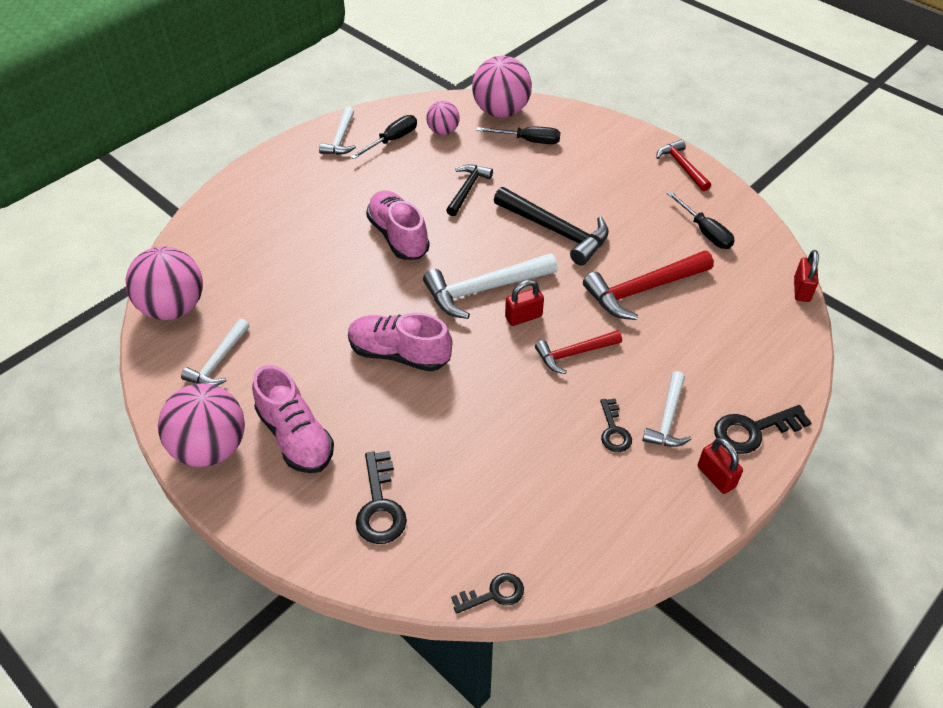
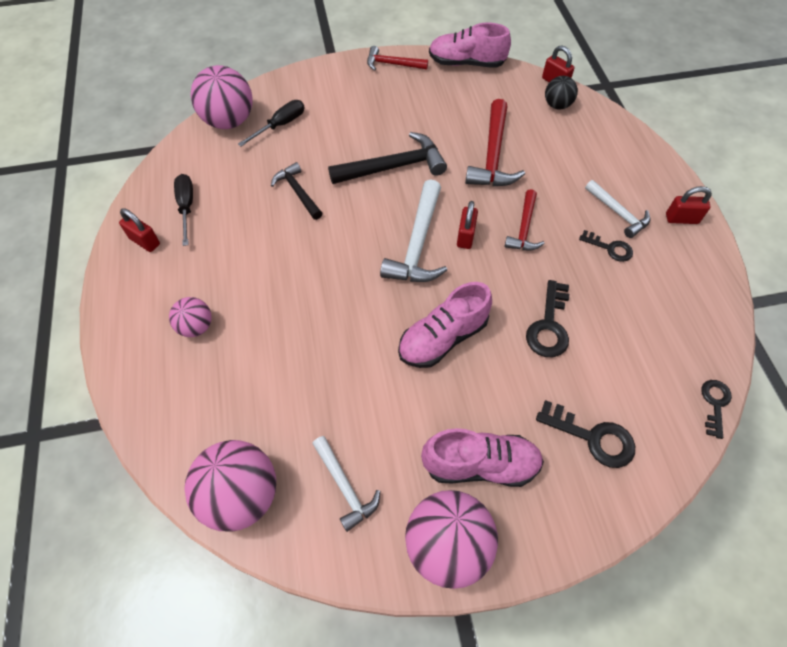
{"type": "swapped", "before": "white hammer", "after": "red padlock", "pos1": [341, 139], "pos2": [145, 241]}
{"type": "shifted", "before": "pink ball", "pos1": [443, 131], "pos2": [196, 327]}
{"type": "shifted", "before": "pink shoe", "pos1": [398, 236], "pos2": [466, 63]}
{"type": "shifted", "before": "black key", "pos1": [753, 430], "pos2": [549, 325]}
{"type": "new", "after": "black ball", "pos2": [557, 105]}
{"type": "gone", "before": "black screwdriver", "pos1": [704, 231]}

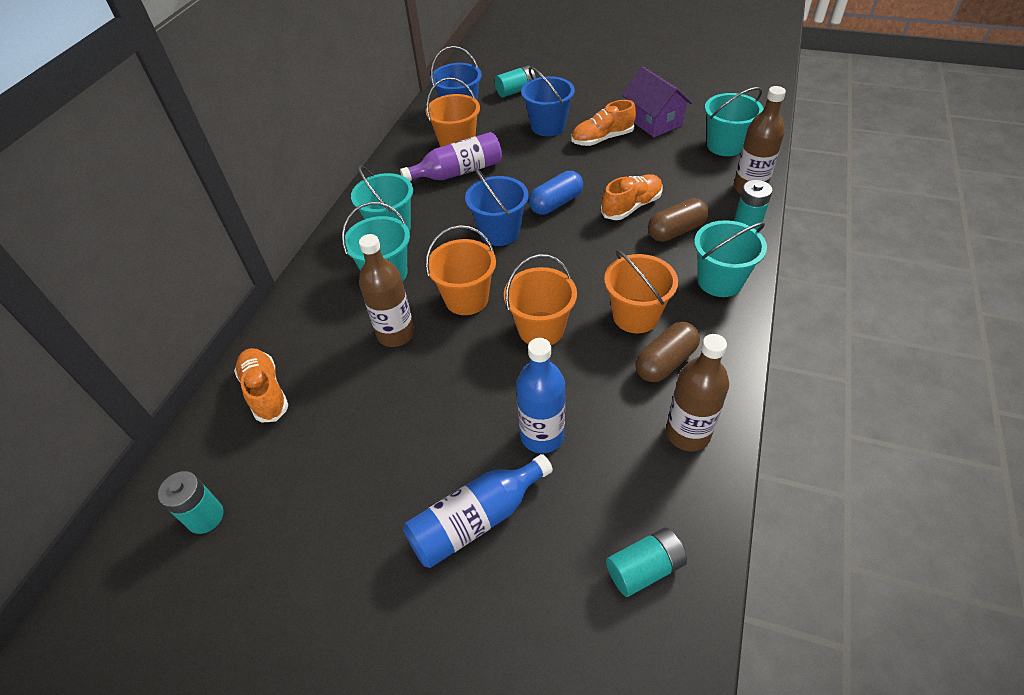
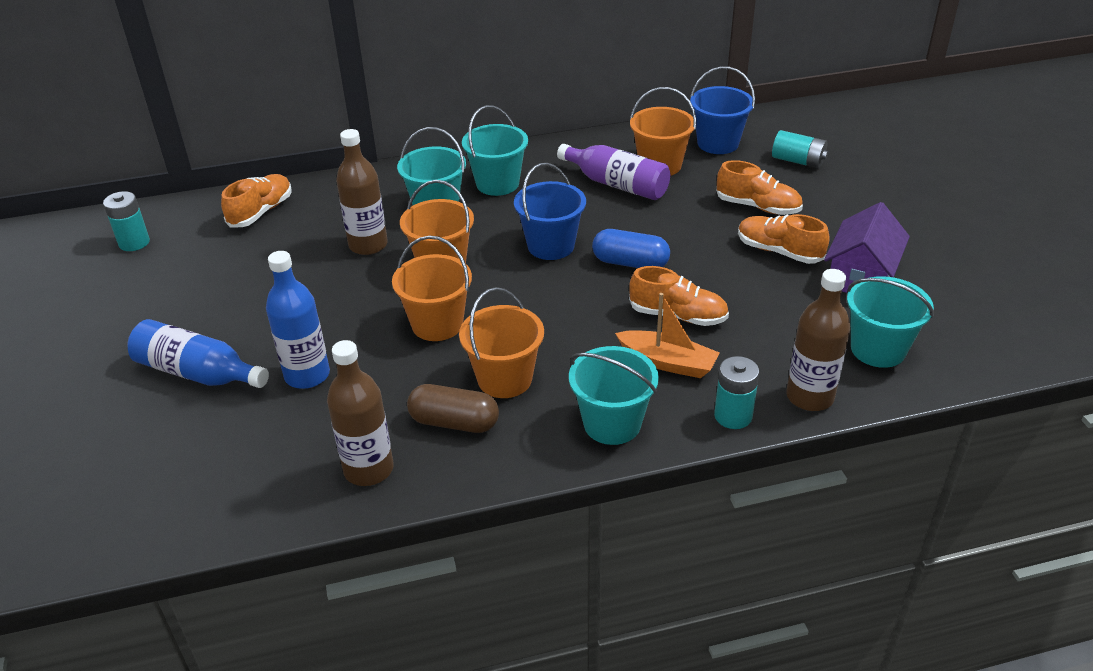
{"type": "swapped", "before": "brown capsule", "after": "orange boat", "pos1": [676, 231], "pos2": [668, 362]}
{"type": "swapped", "before": "blue bucket", "after": "orange shoe", "pos1": [548, 126], "pos2": [758, 207]}
{"type": "gone", "before": "turquoise battery", "pos1": [644, 568]}

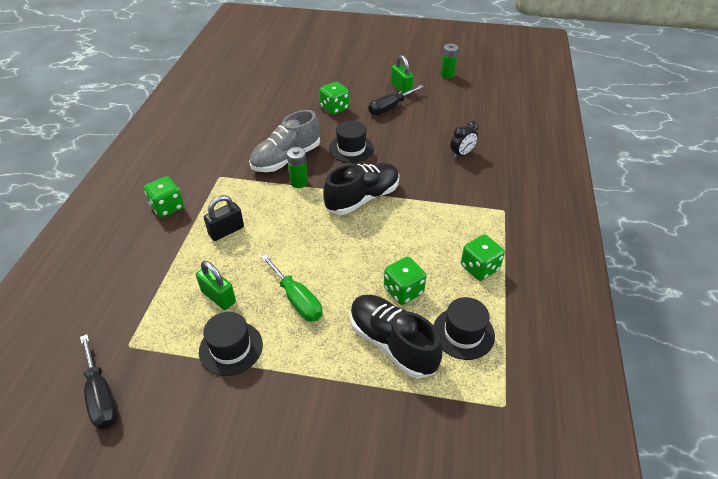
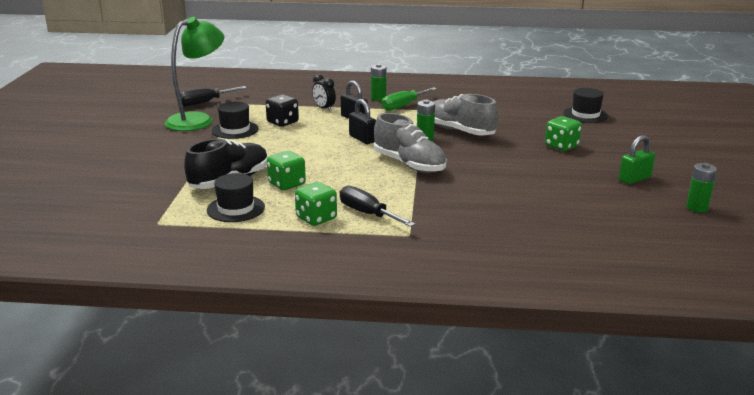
{"type": "new", "after": "green lamp", "pos2": [198, 120]}
{"type": "swapped", "before": "green padlock", "after": "black dice", "pos1": [218, 297], "pos2": [282, 122]}
{"type": "shifted", "before": "black clock", "pos1": [462, 154], "pos2": [324, 108]}
{"type": "shifted", "before": "black screwdriver", "pos1": [390, 107], "pos2": [367, 214]}
{"type": "new", "after": "black padlock", "pos2": [362, 139]}
{"type": "swapped", "before": "green dice", "after": "green battery", "pos1": [167, 207], "pos2": [378, 98]}
{"type": "repainted", "before": "black shoe", "after": "grey shoe", "pos1": [362, 198], "pos2": [409, 164]}
{"type": "shifted", "before": "green screwdriver", "pos1": [297, 300], "pos2": [403, 106]}
{"type": "shifted", "before": "black hat", "pos1": [351, 148], "pos2": [585, 115]}

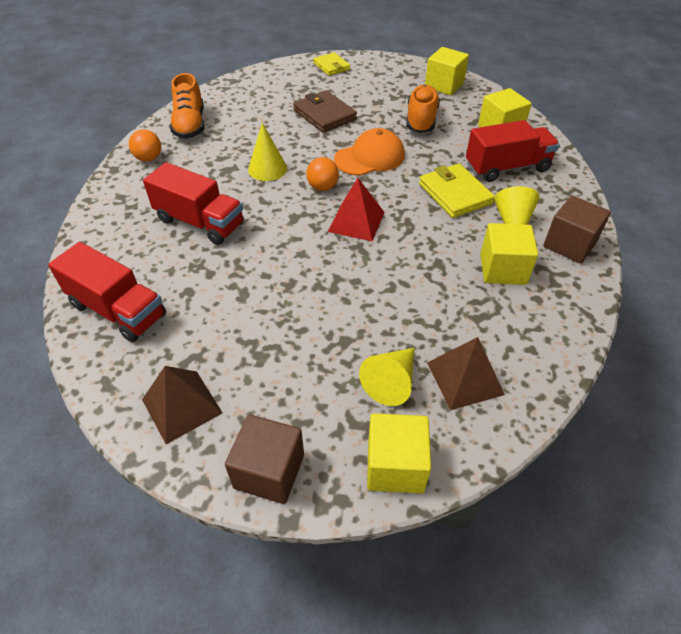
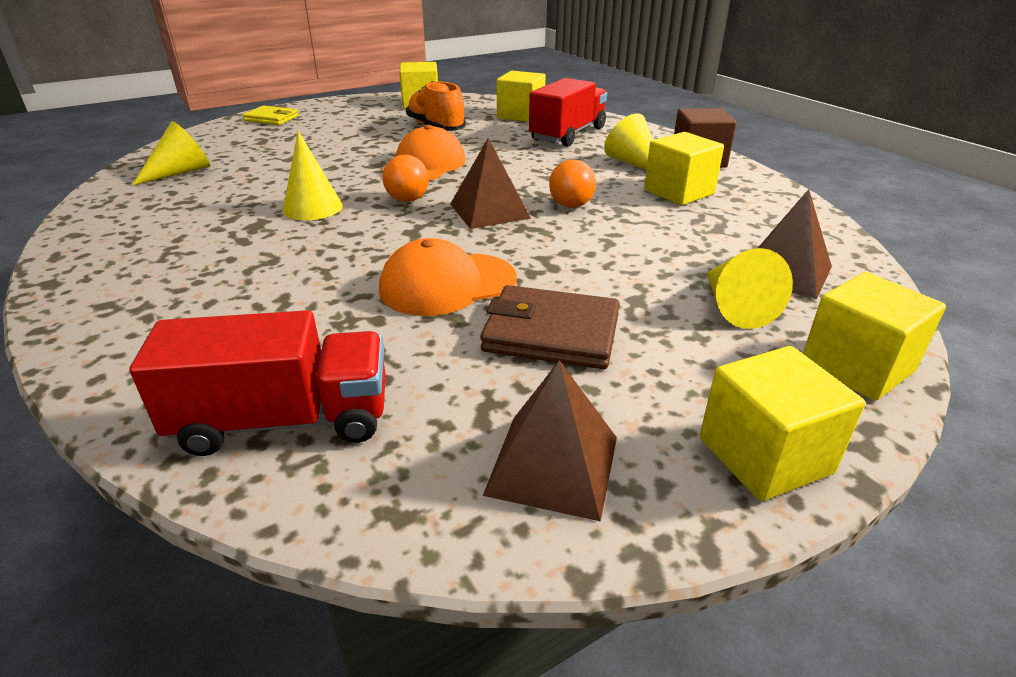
{"type": "new", "after": "yellow cone", "pos2": [180, 172]}
{"type": "new", "after": "orange cap", "pos2": [447, 284]}
{"type": "repainted", "before": "red pyramid", "after": "brown pyramid", "pos1": [356, 221], "pos2": [489, 211]}
{"type": "shifted", "before": "brown wallet", "pos1": [324, 115], "pos2": [551, 333]}
{"type": "shifted", "before": "orange ball", "pos1": [149, 158], "pos2": [571, 205]}
{"type": "repainted", "before": "brown cube", "after": "yellow cube", "pos1": [269, 471], "pos2": [764, 455]}
{"type": "gone", "before": "red truck", "pos1": [200, 222]}
{"type": "gone", "before": "orange shoe", "pos1": [190, 125]}
{"type": "gone", "before": "yellow wallet", "pos1": [455, 194]}

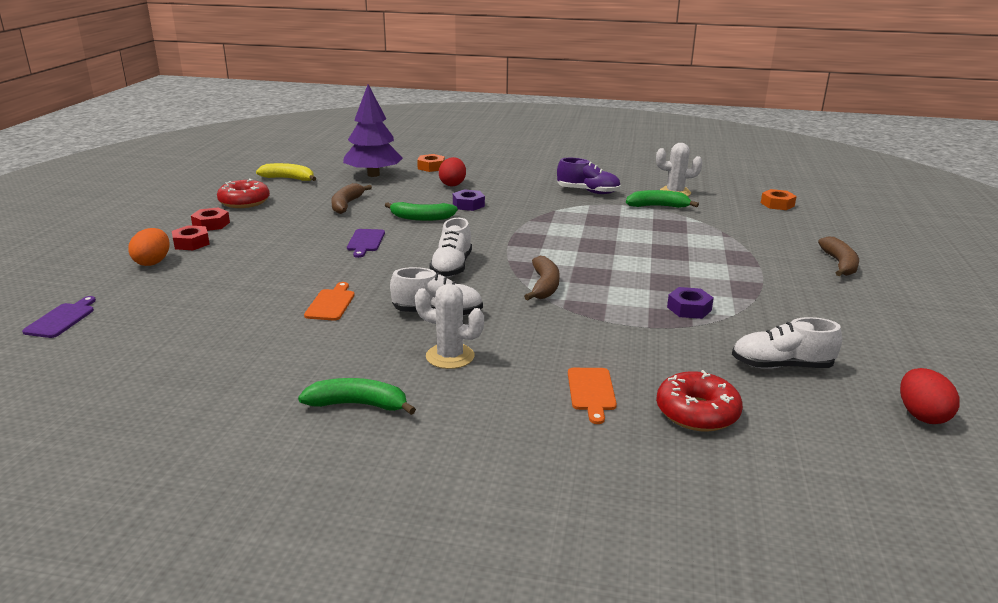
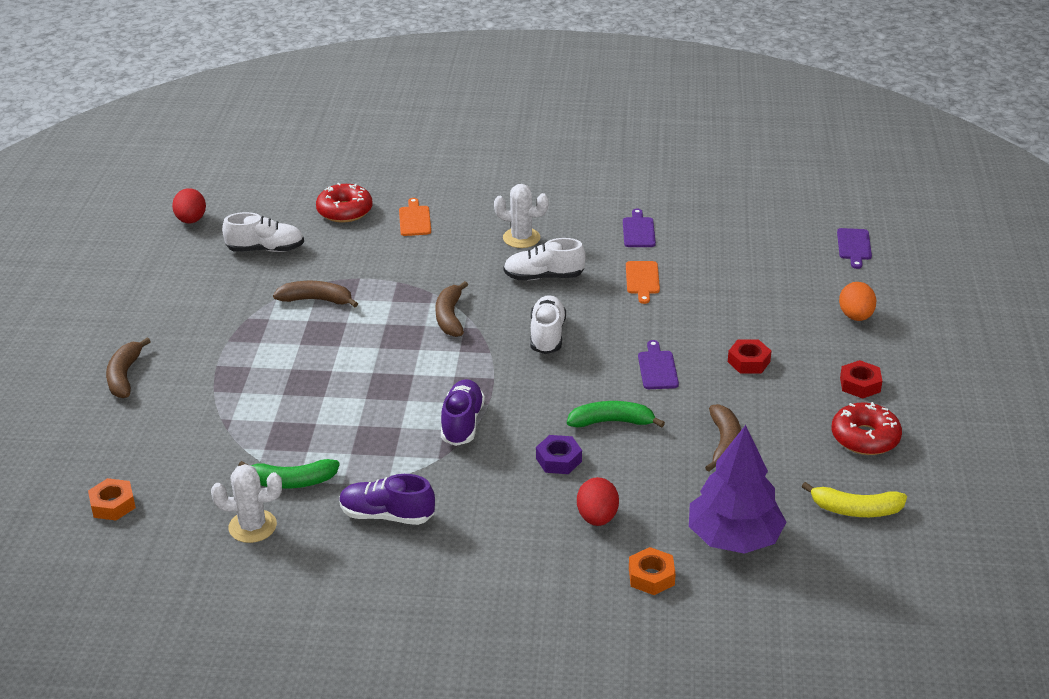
{"type": "swapped", "before": "purple nut", "after": "brown banana", "pos1": [689, 309], "pos2": [316, 300]}
{"type": "new", "after": "purple shoe", "pos2": [462, 423]}
{"type": "new", "after": "purple cutting board", "pos2": [638, 231]}
{"type": "shifted", "before": "red nut", "pos1": [191, 243], "pos2": [748, 361]}
{"type": "gone", "before": "green banana", "pos1": [358, 405]}

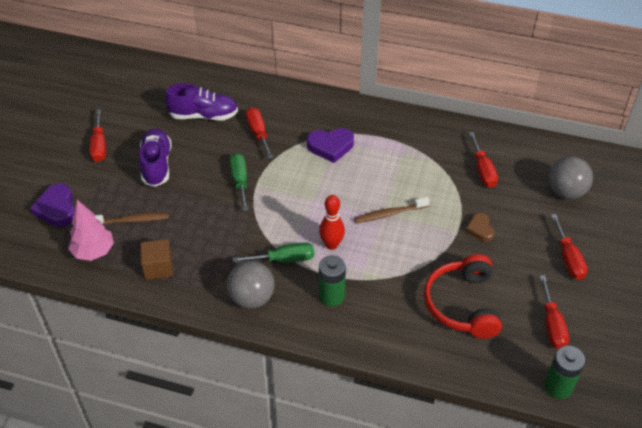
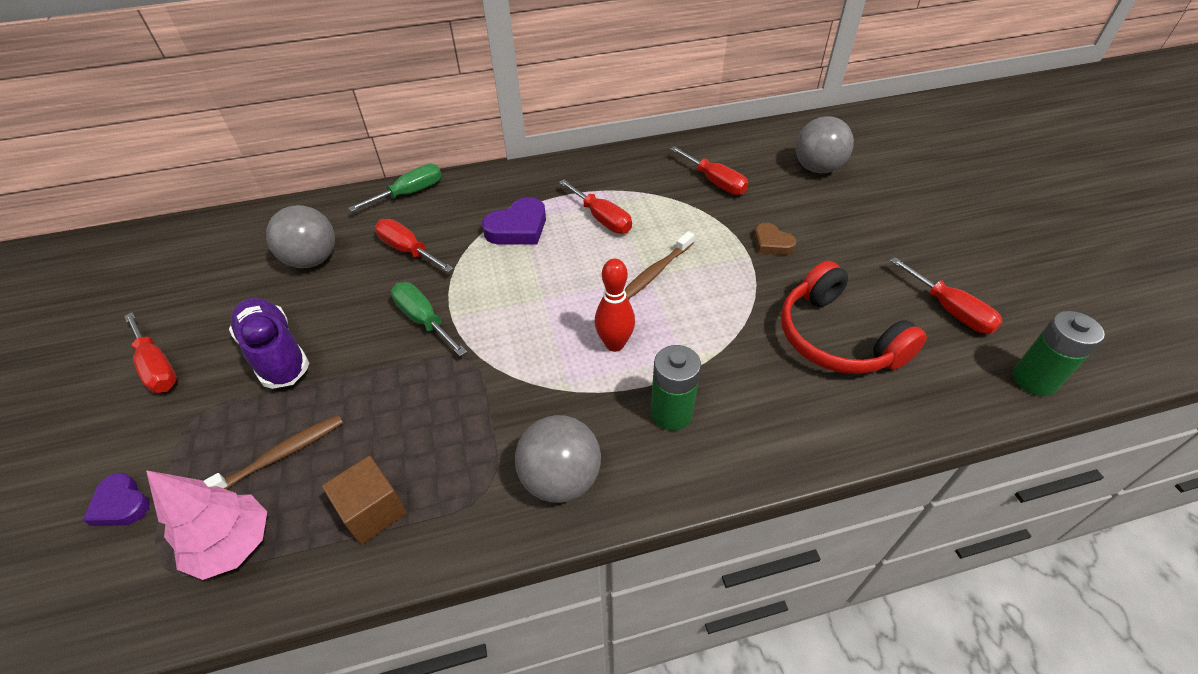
{"type": "scaled", "before": "purple heart", "pos1": [57, 209], "pos2": [121, 504], "scale": 0.63}
{"type": "swapped", "before": "purple shoe", "after": "grey ball", "pos1": [203, 116], "pos2": [312, 260]}
{"type": "shifted", "before": "green screwdriver", "pos1": [284, 259], "pos2": [410, 193]}
{"type": "shifted", "before": "red screwdriver", "pos1": [568, 258], "pos2": [602, 219]}

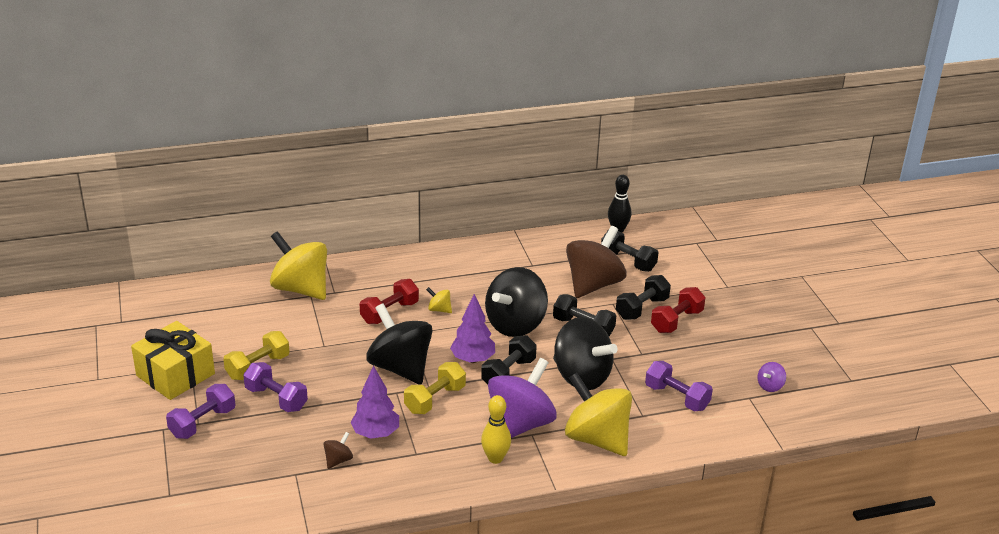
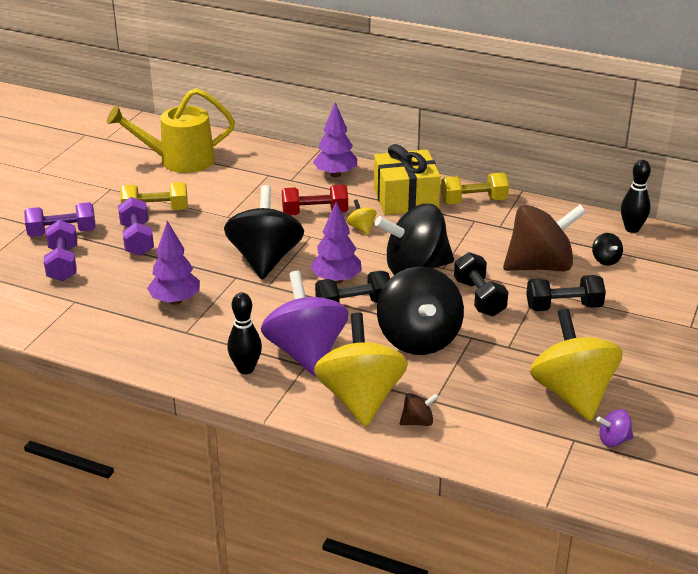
{"type": "shifted", "before": "purple dumbbell", "pos1": [676, 397], "pos2": [63, 264]}
{"type": "new", "after": "yellow watering can", "pos2": [179, 160]}
{"type": "repainted", "before": "yellow bowling pin", "after": "black bowling pin", "pos1": [495, 458], "pos2": [246, 369]}
{"type": "rotated", "before": "purple spinning top", "pos1": [520, 424], "pos2": [306, 352], "turn": -90}
{"type": "new", "after": "purple tree", "pos2": [335, 174]}
{"type": "shifted", "before": "yellow gift", "pos1": [175, 375], "pos2": [405, 198]}
{"type": "shifted", "before": "brown spinning top", "pos1": [338, 460], "pos2": [418, 422]}
{"type": "shifted", "before": "yellow dumbbell", "pos1": [435, 399], "pos2": [473, 201]}
{"type": "shifted", "before": "yellow spinning top", "pos1": [301, 289], "pos2": [572, 393]}
{"type": "swapped", "before": "black dumbbell", "after": "black spinning top", "pos1": [628, 261], "pos2": [605, 260]}
{"type": "gone", "before": "red dumbbell", "pos1": [676, 321]}

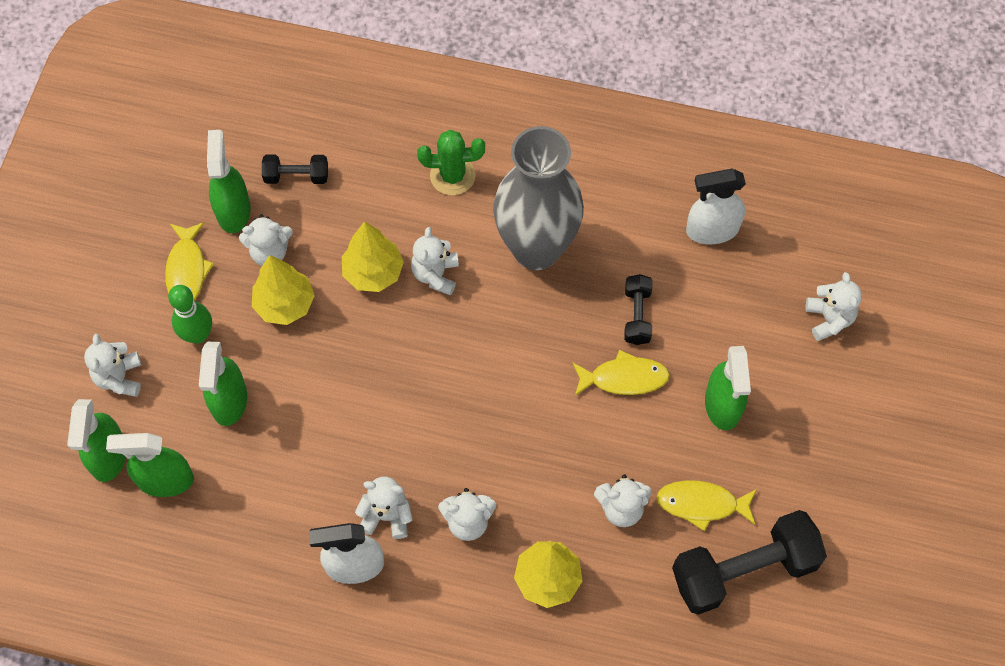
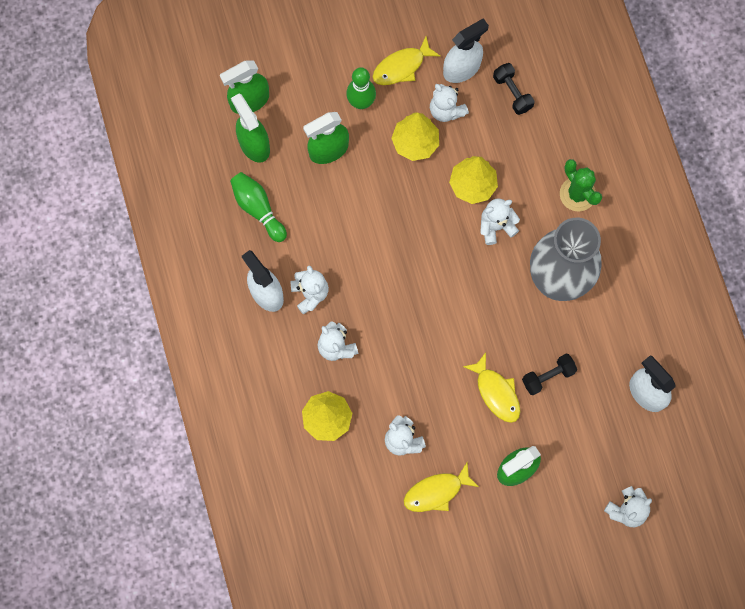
{"type": "new", "after": "green bowling pin", "pos2": [258, 209]}
{"type": "rotated", "before": "yellow fish", "pos1": [702, 504], "pos2": [436, 491], "turn": -90}
{"type": "repainted", "before": "green spray bottle", "after": "white spray bottle", "pos1": [233, 210], "pos2": [462, 68]}
{"type": "gone", "before": "white teddy bear", "pos1": [119, 378]}
{"type": "gone", "before": "black dumbbell", "pos1": [744, 570]}

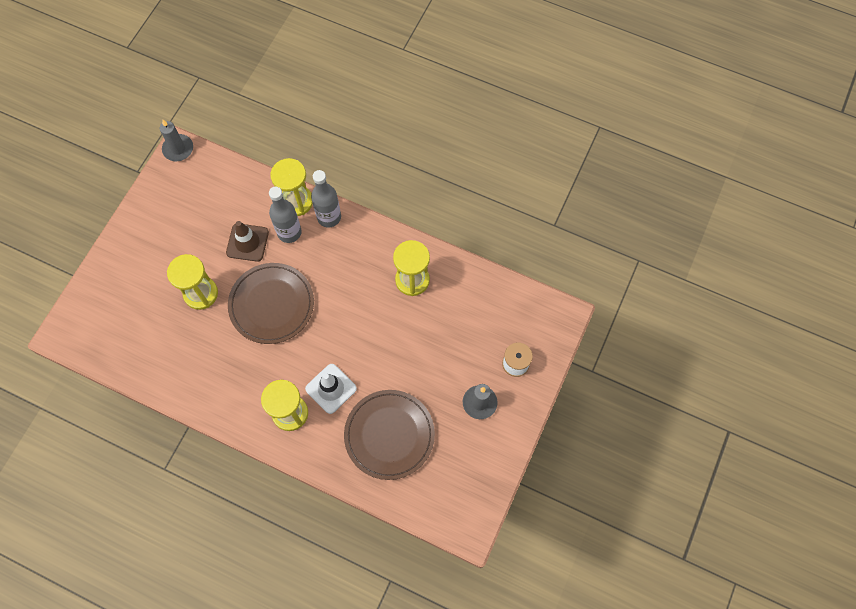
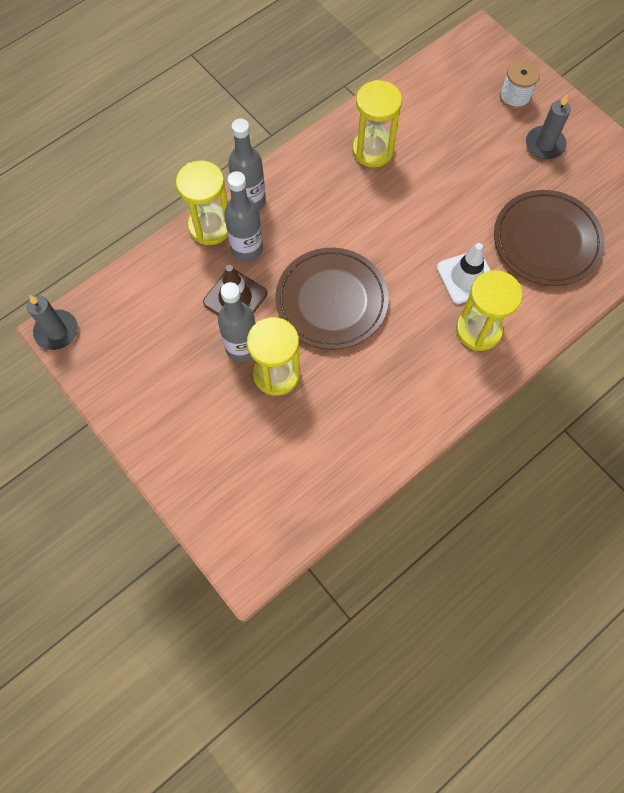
{"type": "new", "after": "grey bottle", "pos2": [242, 347]}

